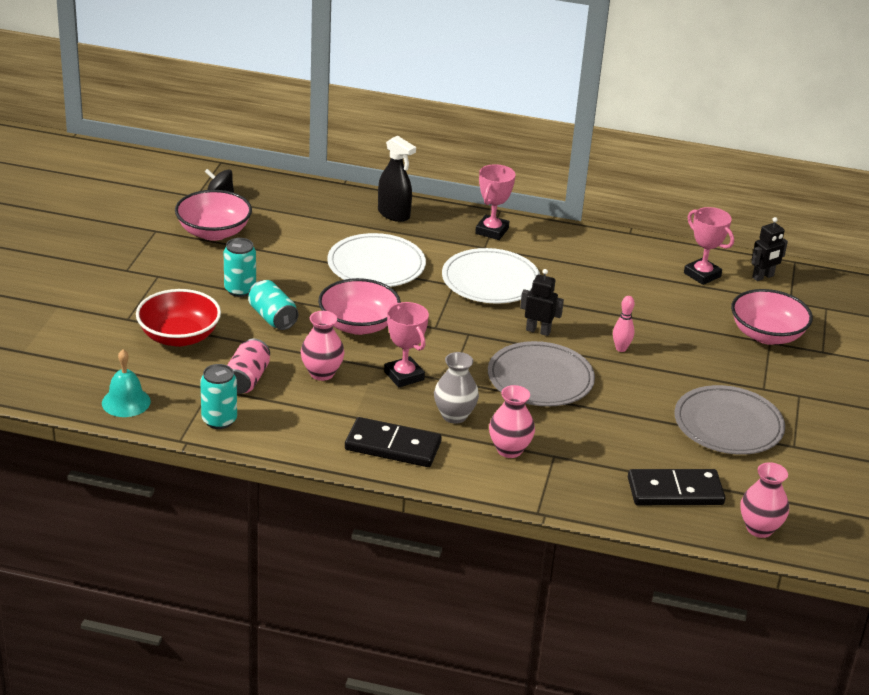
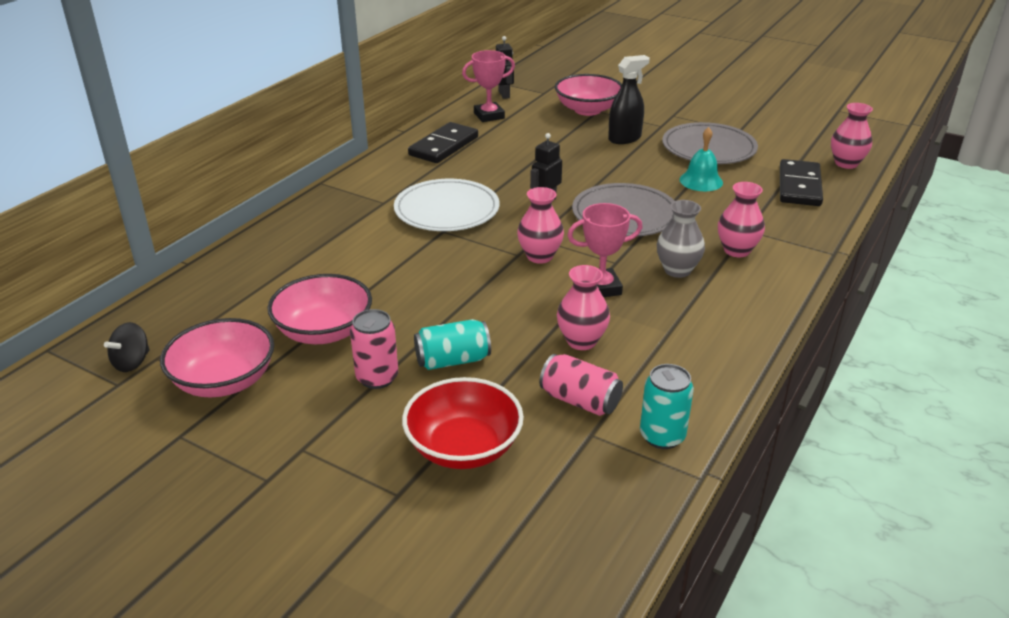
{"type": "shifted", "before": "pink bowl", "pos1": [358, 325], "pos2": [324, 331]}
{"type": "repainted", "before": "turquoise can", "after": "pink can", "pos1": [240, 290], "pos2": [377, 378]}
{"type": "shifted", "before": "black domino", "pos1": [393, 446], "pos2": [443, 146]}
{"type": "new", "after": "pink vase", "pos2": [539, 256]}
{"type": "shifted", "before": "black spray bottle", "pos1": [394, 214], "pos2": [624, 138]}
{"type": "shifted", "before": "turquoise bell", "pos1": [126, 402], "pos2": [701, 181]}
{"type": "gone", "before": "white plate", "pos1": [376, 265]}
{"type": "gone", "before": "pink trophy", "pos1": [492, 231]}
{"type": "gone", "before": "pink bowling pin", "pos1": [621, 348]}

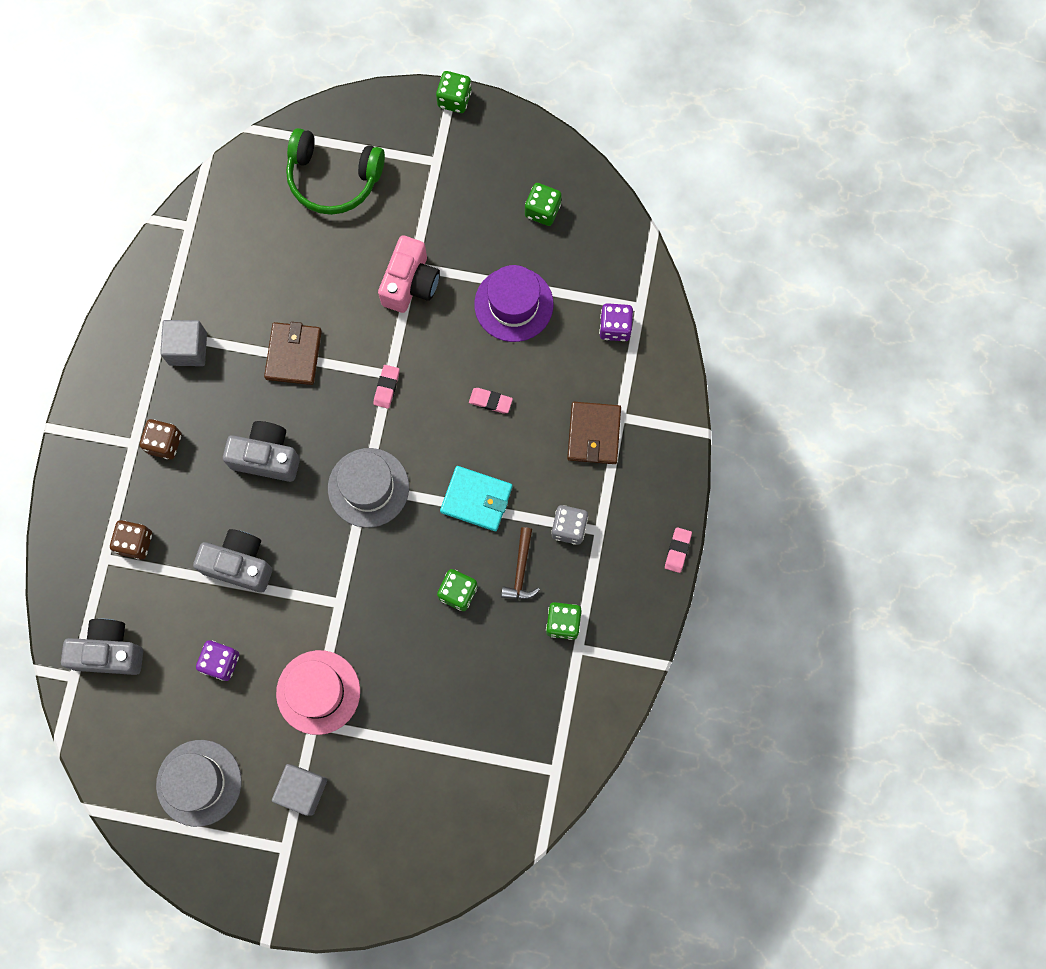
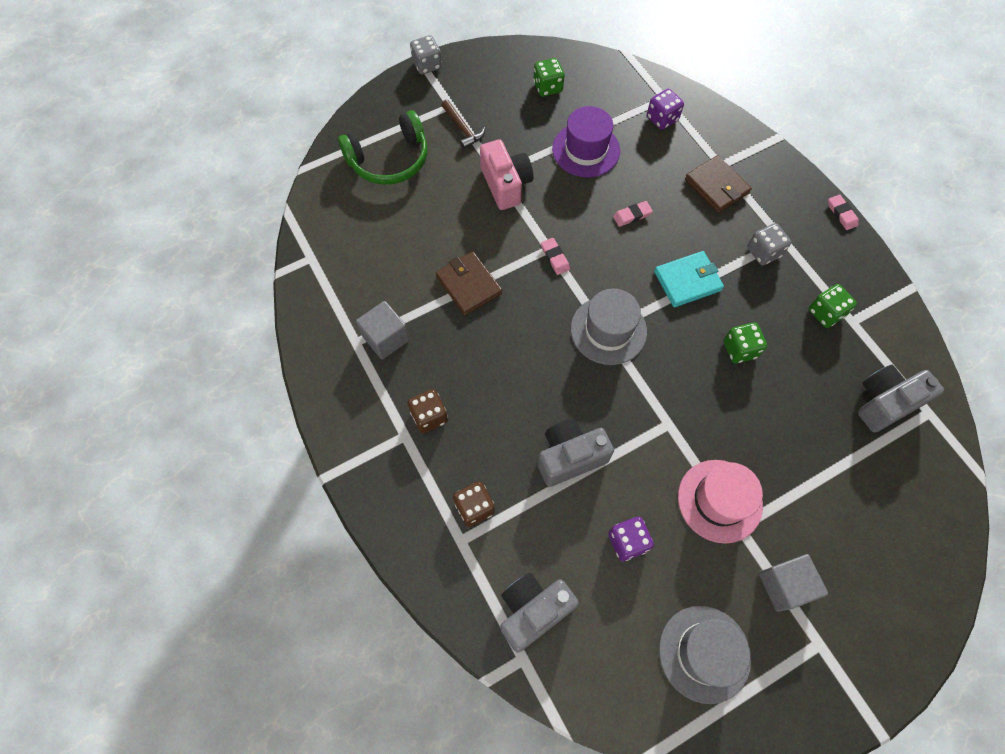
{"type": "repainted", "before": "green dice", "after": "grey dice", "pos1": [454, 99], "pos2": [427, 65]}
{"type": "shifted", "before": "brown hammer", "pos1": [521, 570], "pos2": [463, 129]}
{"type": "shifted", "before": "grey camera", "pos1": [266, 457], "pos2": [884, 403]}

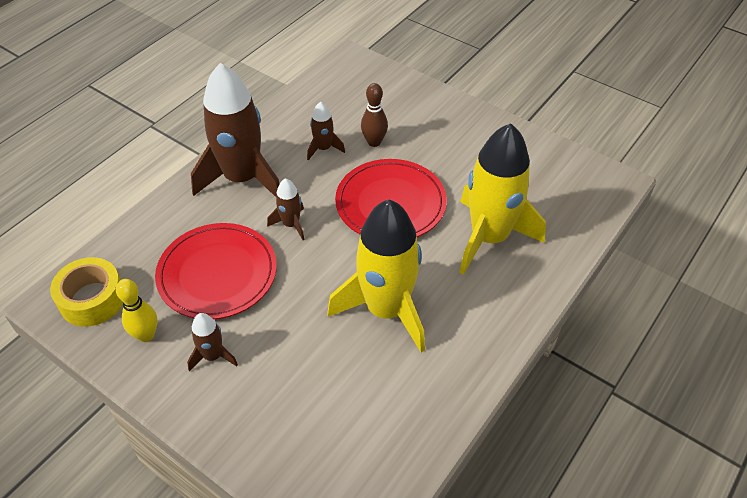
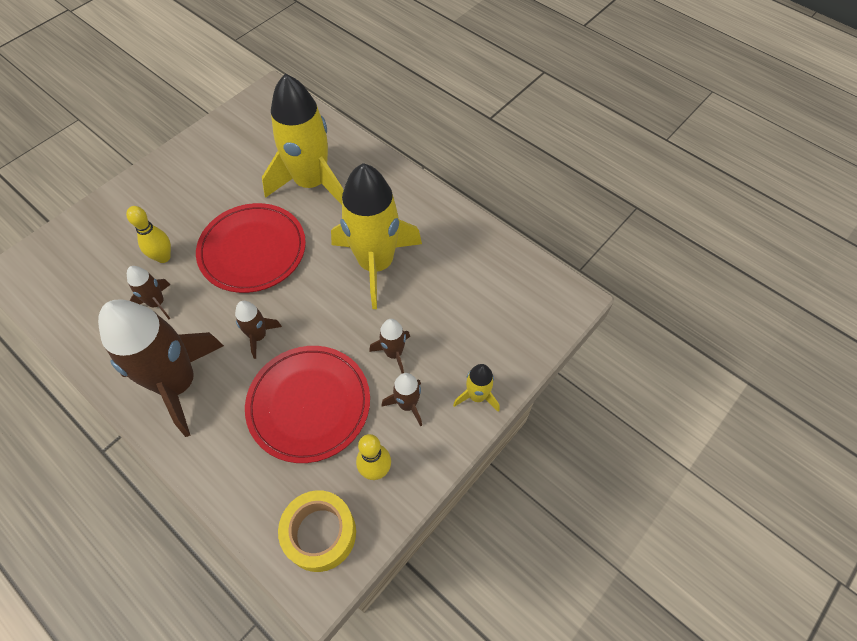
{"type": "repainted", "before": "brown bowling pin", "after": "yellow bowling pin", "pos1": [374, 142], "pos2": [163, 257]}
{"type": "new", "after": "brown rocket", "pos2": [394, 353]}
{"type": "new", "after": "yellow rocket", "pos2": [477, 396]}

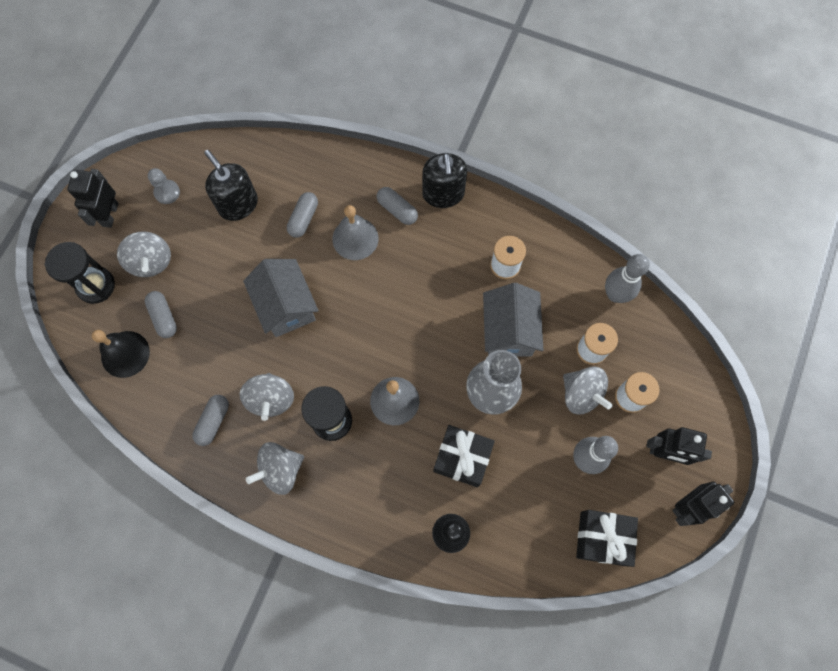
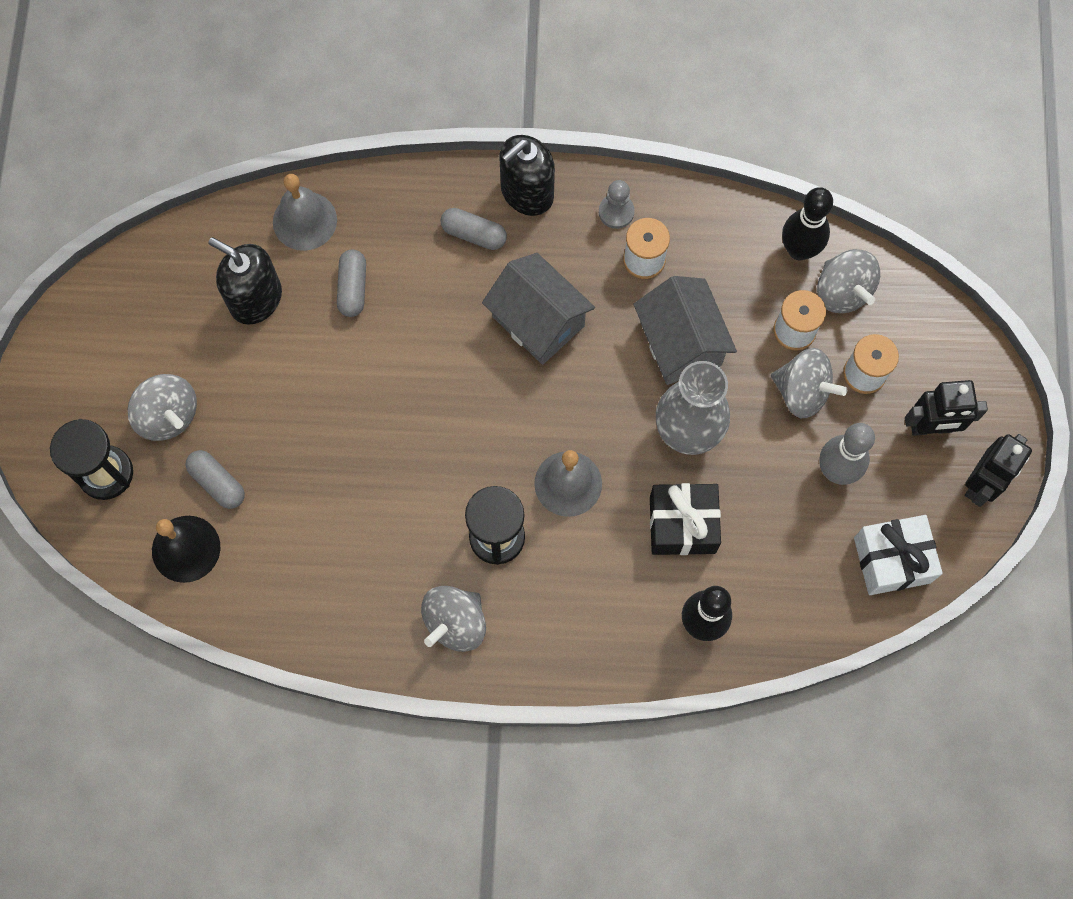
{"type": "shifted", "before": "grey bell", "pos1": [355, 238], "pos2": [304, 220]}
{"type": "shifted", "before": "grey house", "pos1": [286, 306], "pos2": [538, 321]}
{"type": "rotated", "before": "black soap dispenser", "pos1": [443, 194], "pos2": [527, 193], "turn": 75}
{"type": "shifted", "before": "grey pawn", "pos1": [167, 192], "pos2": [616, 212]}
{"type": "repainted", "before": "grey bowling pin", "after": "black bowling pin", "pos1": [615, 294], "pos2": [799, 250]}
{"type": "shifted", "before": "grey spinning top", "pos1": [271, 399], "pos2": [842, 291]}
{"type": "repainted", "before": "black gift", "after": "white gift", "pos1": [602, 538], "pos2": [892, 560]}
{"type": "gone", "before": "black robot", "pos1": [110, 214]}
{"type": "gone", "before": "grey capsule", "pos1": [213, 421]}

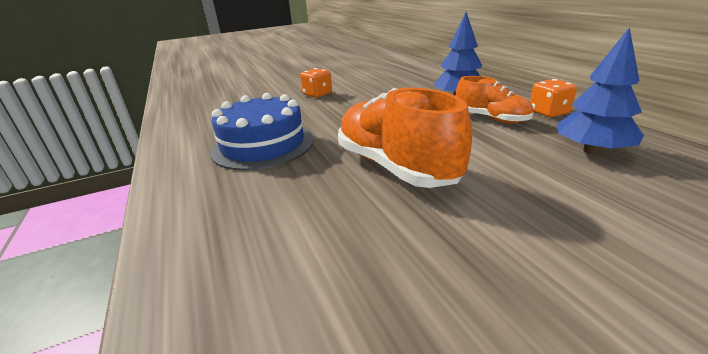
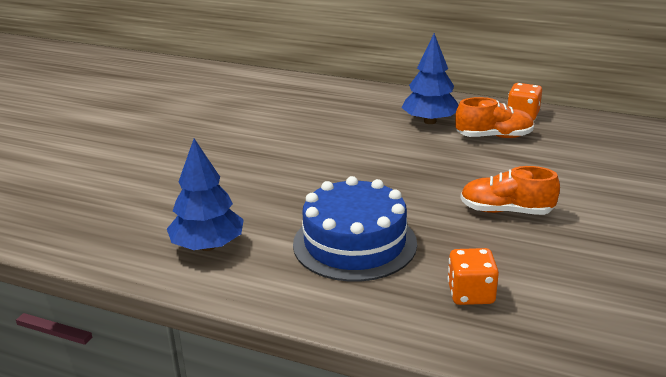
{"type": "shifted", "before": "blue tree", "pos1": [592, 151], "pos2": [208, 246]}
{"type": "shifted", "before": "orange dice", "pos1": [317, 94], "pos2": [470, 294]}
{"type": "scaled", "before": "orange shoe", "pos1": [395, 166], "pos2": [506, 211], "scale": 0.59}

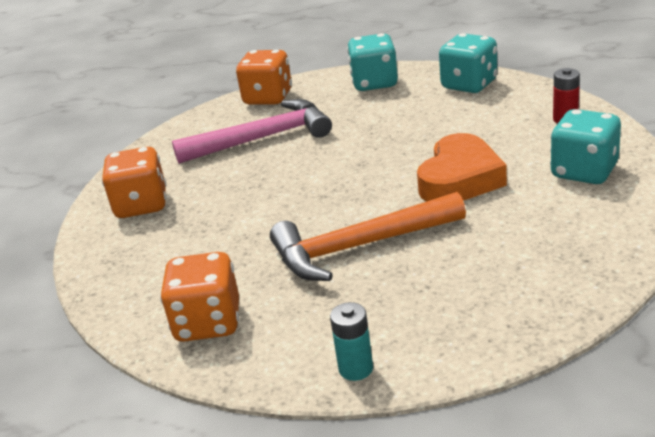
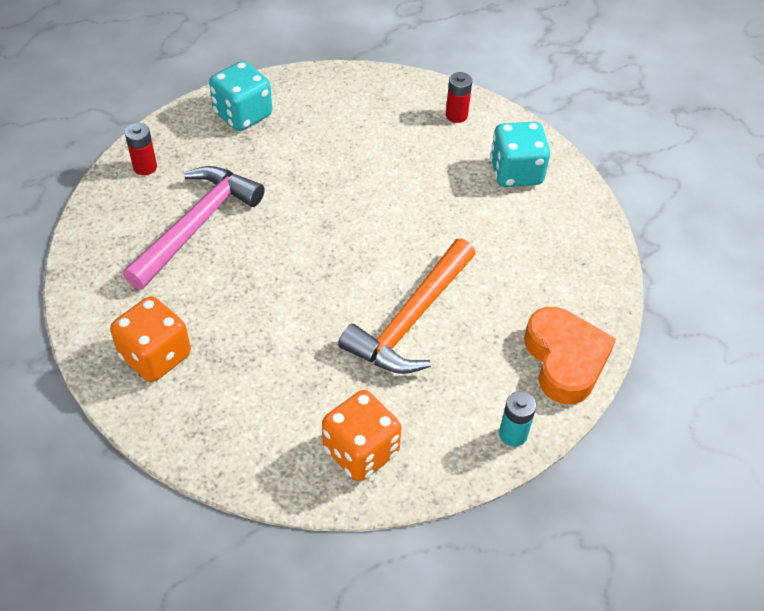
{"type": "swapped", "before": "orange dice", "after": "red battery", "pos1": [268, 98], "pos2": [145, 167]}
{"type": "shifted", "before": "orange heart", "pos1": [460, 179], "pos2": [565, 360]}
{"type": "gone", "before": "turquoise dice", "pos1": [469, 85]}

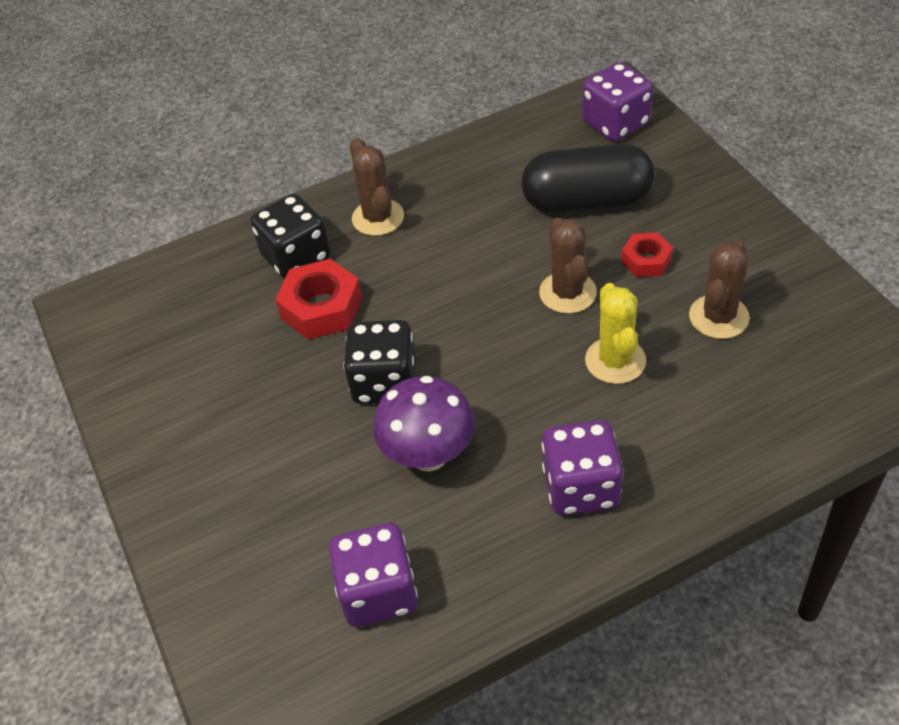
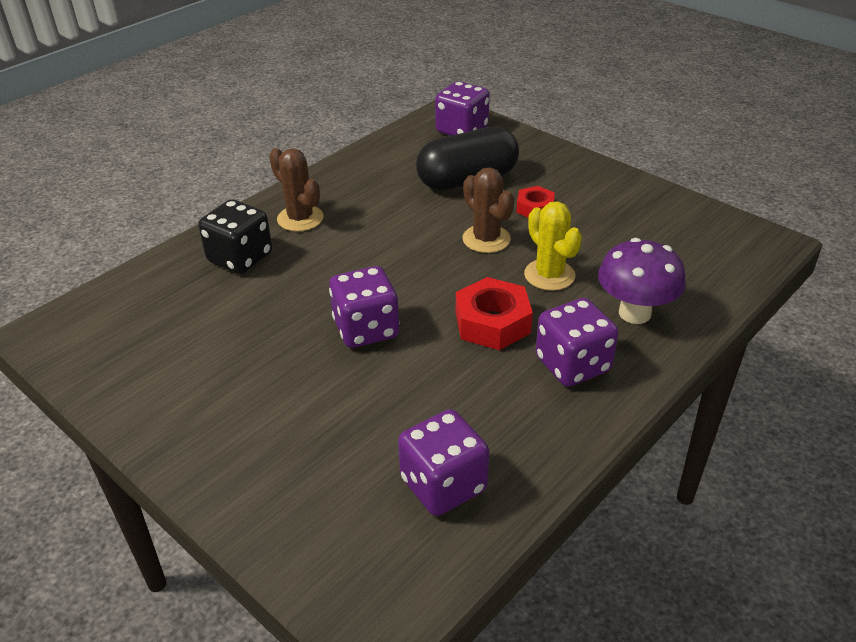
{"type": "repainted", "before": "black dice", "after": "purple dice", "pos1": [384, 382], "pos2": [366, 329]}
{"type": "shifted", "before": "red nut", "pos1": [321, 308], "pos2": [492, 323]}
{"type": "shifted", "before": "purple mushroom", "pos1": [428, 455], "pos2": [634, 313]}
{"type": "gone", "before": "brown cactus", "pos1": [718, 317]}

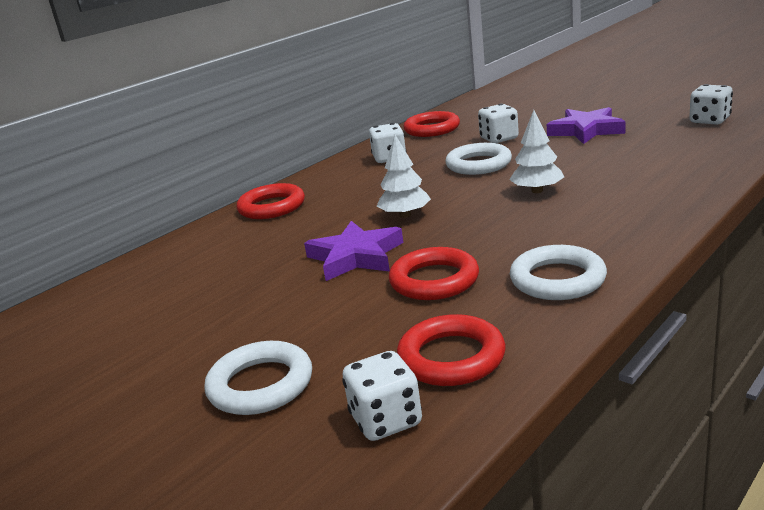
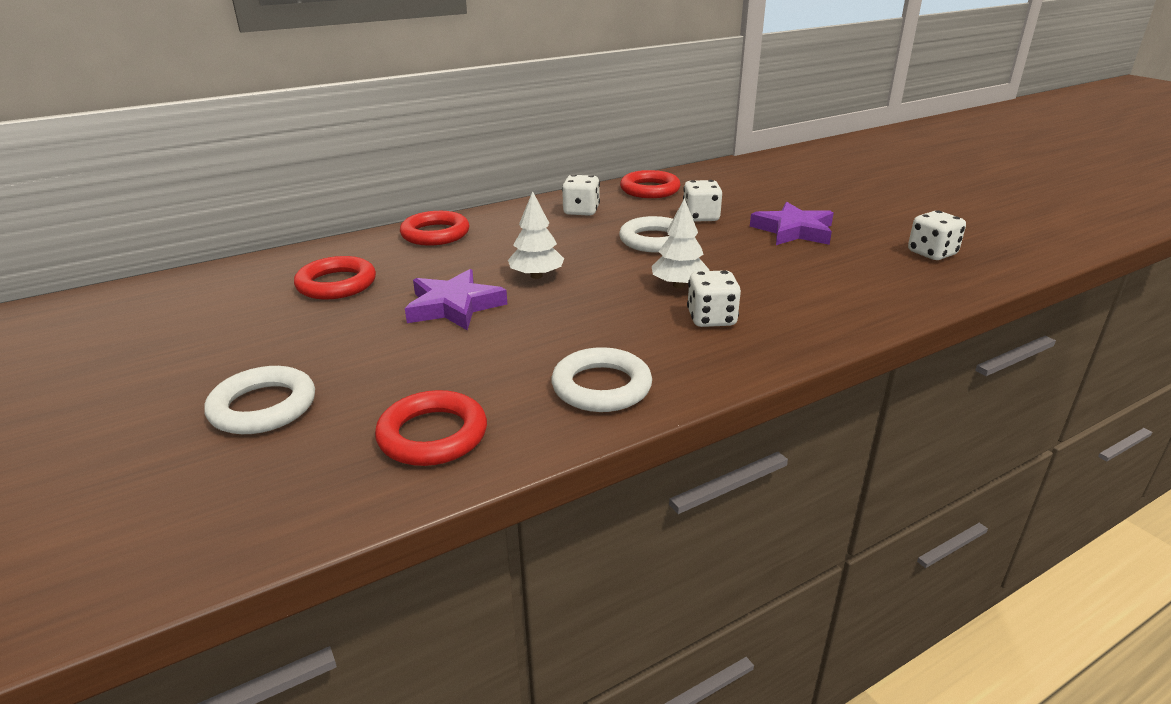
{"type": "shifted", "before": "red ring", "pos1": [434, 280], "pos2": [336, 284]}
{"type": "shifted", "before": "white dice", "pos1": [386, 420], "pos2": [711, 319]}

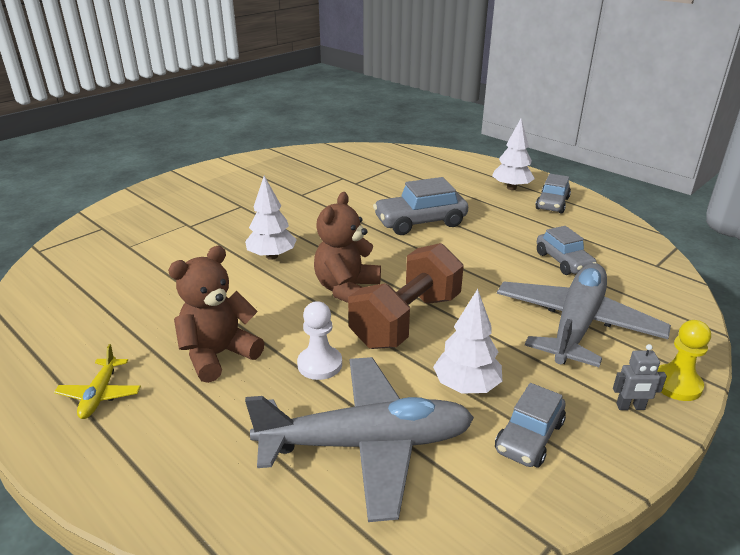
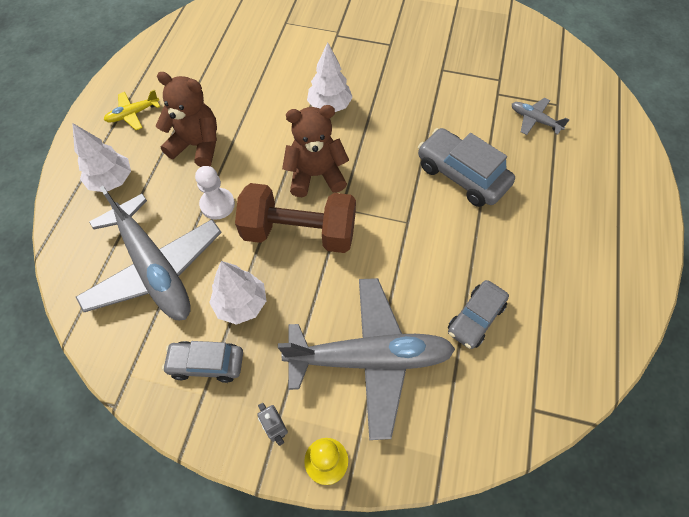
{"type": "shifted", "before": "white tree", "pos1": [511, 188], "pos2": [112, 181]}
{"type": "new", "after": "grey plane", "pos2": [534, 120]}
{"type": "gone", "before": "grey car", "pos1": [552, 204]}

